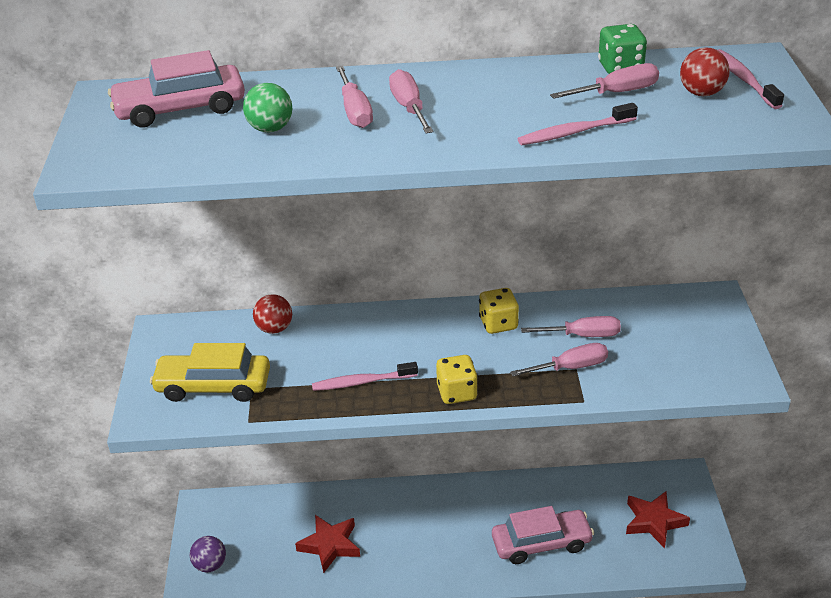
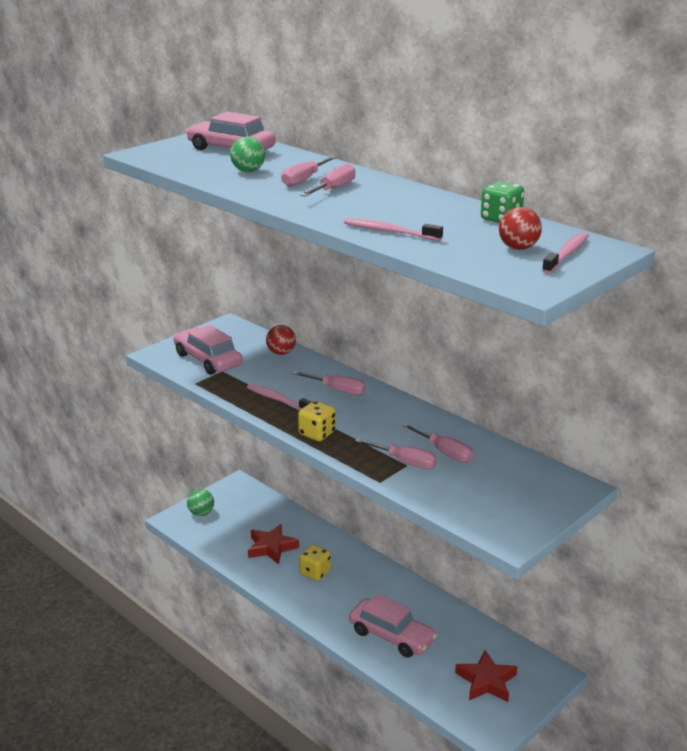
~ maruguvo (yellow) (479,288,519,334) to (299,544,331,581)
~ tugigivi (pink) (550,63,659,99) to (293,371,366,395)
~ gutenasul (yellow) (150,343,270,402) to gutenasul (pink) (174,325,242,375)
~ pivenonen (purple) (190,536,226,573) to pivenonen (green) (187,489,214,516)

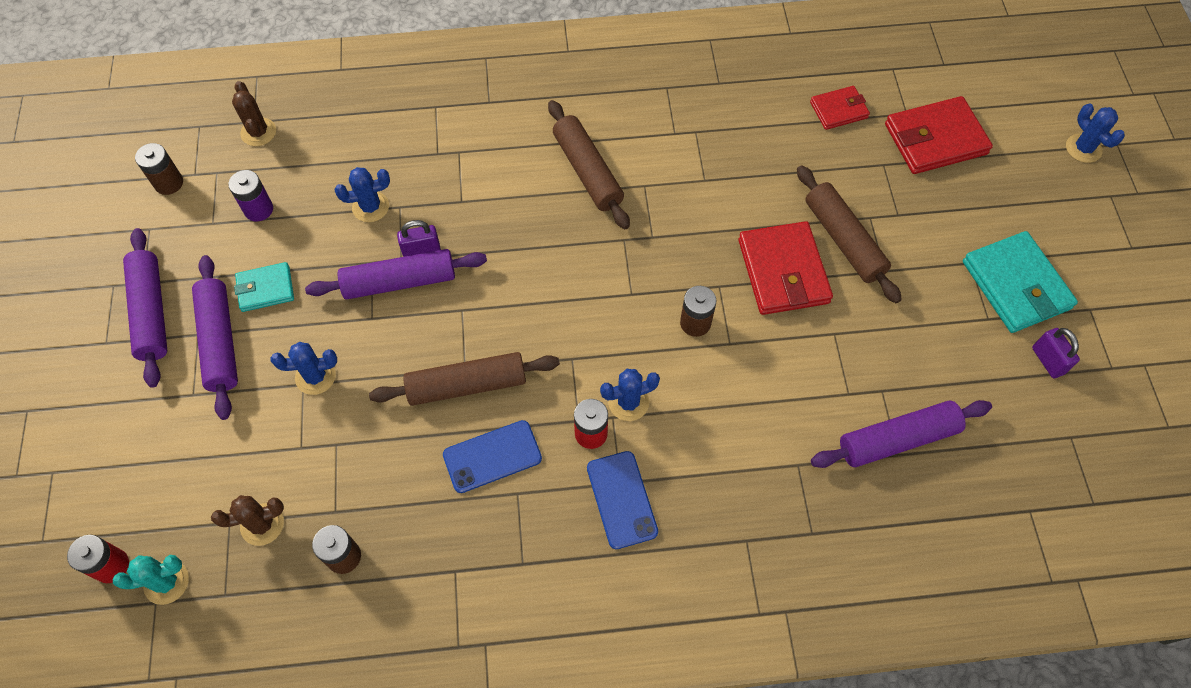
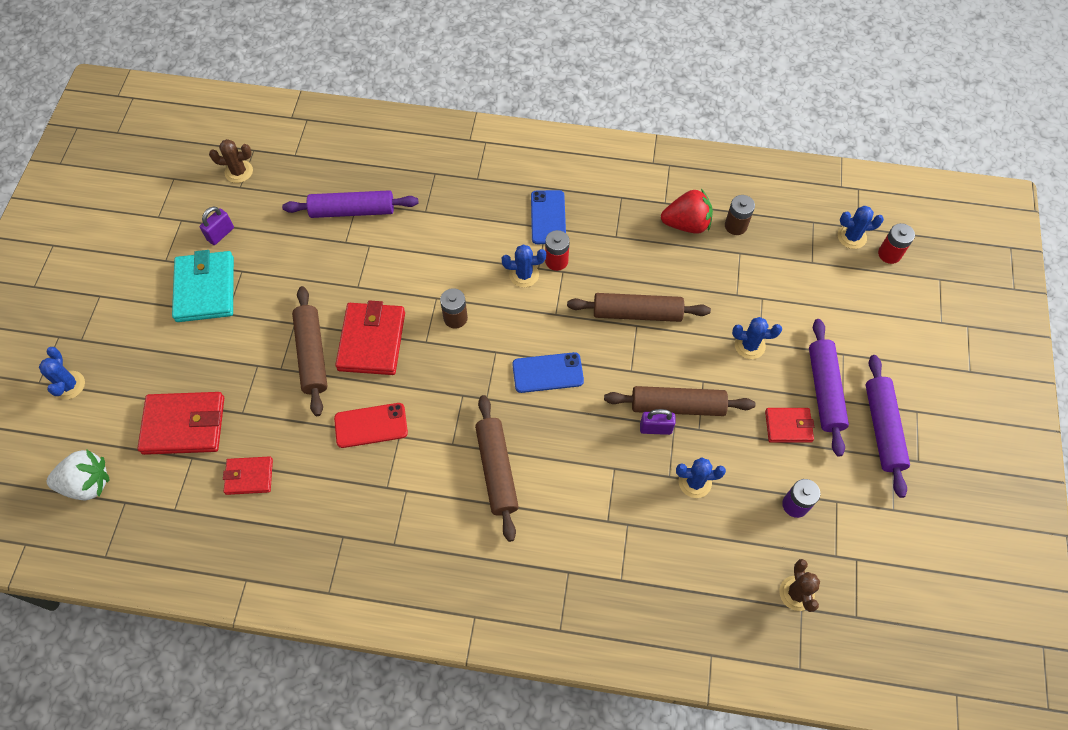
- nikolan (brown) (135,143,183,195)
+ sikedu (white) (47,450,110,500)
+ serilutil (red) (334,403,408,448)
+ sikedu (red) (661,189,713,234)
~ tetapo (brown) (211,495,284,546) to (209,139,253,183)
~ serilutil (blue) (443,420,542,493) to (512,352,584,393)
~ tetapo (turquoise) (113,555,189,605) to tetapo (blue) (838,206,884,249)
~ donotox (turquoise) (234,262,294,312) to donotox (red) (765,408,814,443)
~ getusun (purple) (305,249,487,299) to getusun (brown) (604,386,755,416)
~ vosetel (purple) (1032,328,1080,378) = (199,206,234,245) 45 degrees clockwise

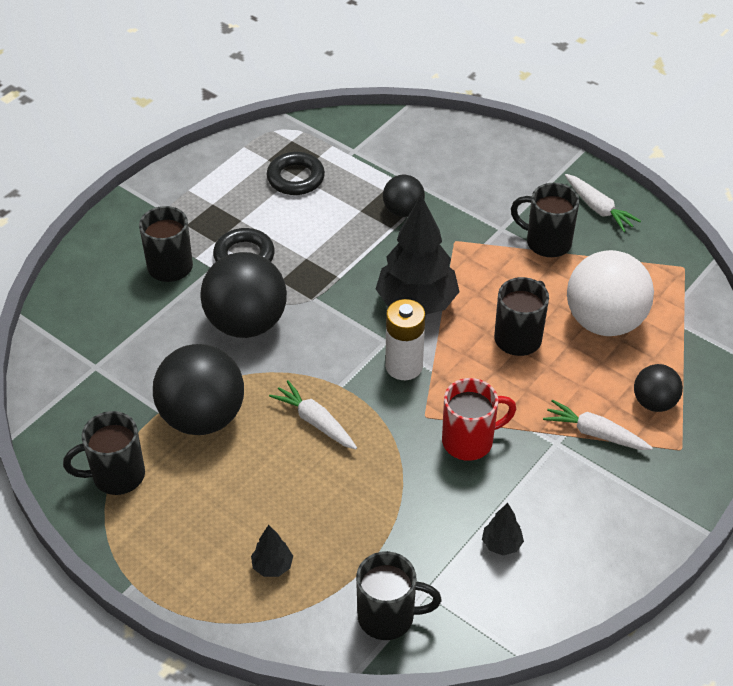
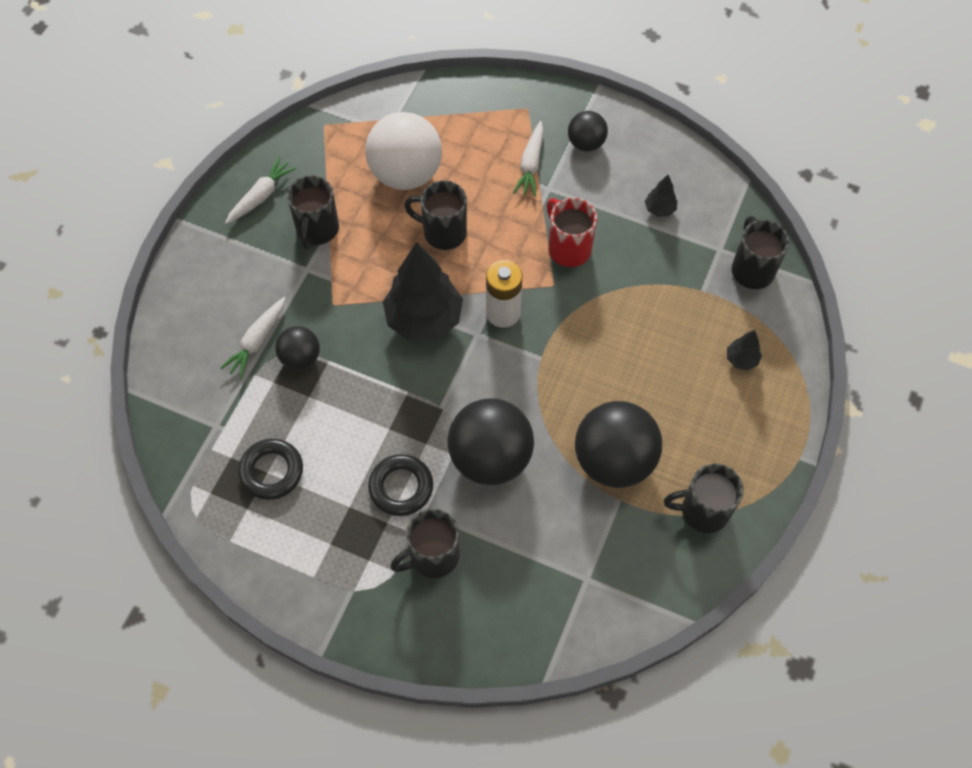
~ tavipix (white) (269,380,357,450) to (220,297,286,379)
~ pivenonen (black) (634,364,683,412) to (568,111,608,151)
~ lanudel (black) (63,411,145,495) = (664,464,743,533) 120 degrees clockwise

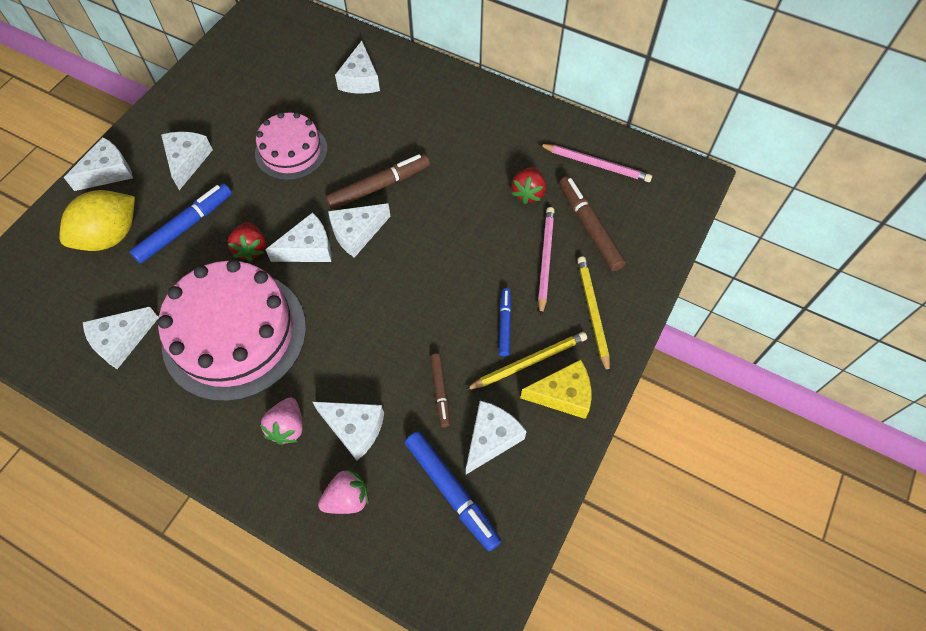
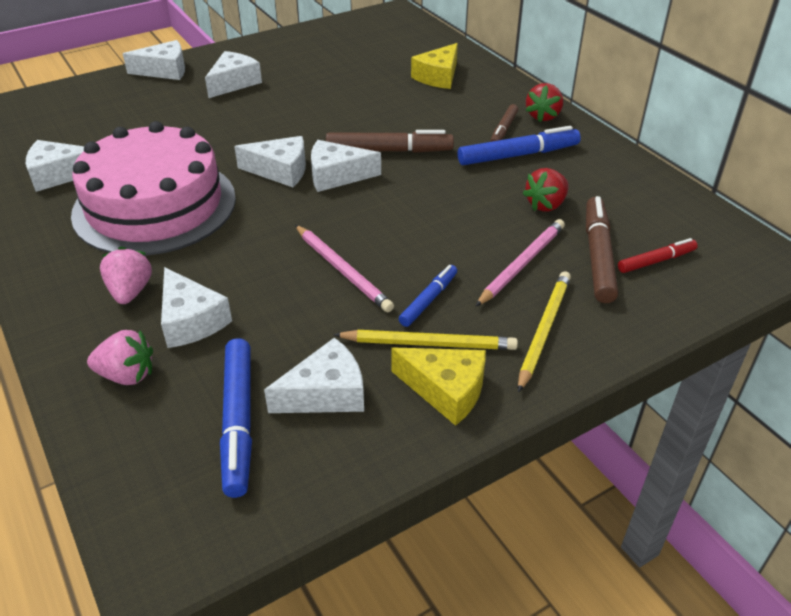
- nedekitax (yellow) (59,190,135,251)
- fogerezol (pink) (255,112,328,180)
+ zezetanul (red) (618,238,698,273)
~ zezetanul (blue) (130,183,232,263) to (458,126,581,165)
~ sikedu (red) (228,222,266,261) to (526,83,563,122)
~ zezetanul (brown) (430,354,450,427) to (490,104,518,142)
~ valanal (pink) (539,144,652,182) to (295,225,394,312)
~ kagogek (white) (335,41,380,94) to kagogek (yellow) (411,43,458,89)
~ sikedu (pink) (260,397,303,445) = (100,246,152,304) 135 degrees clockwise

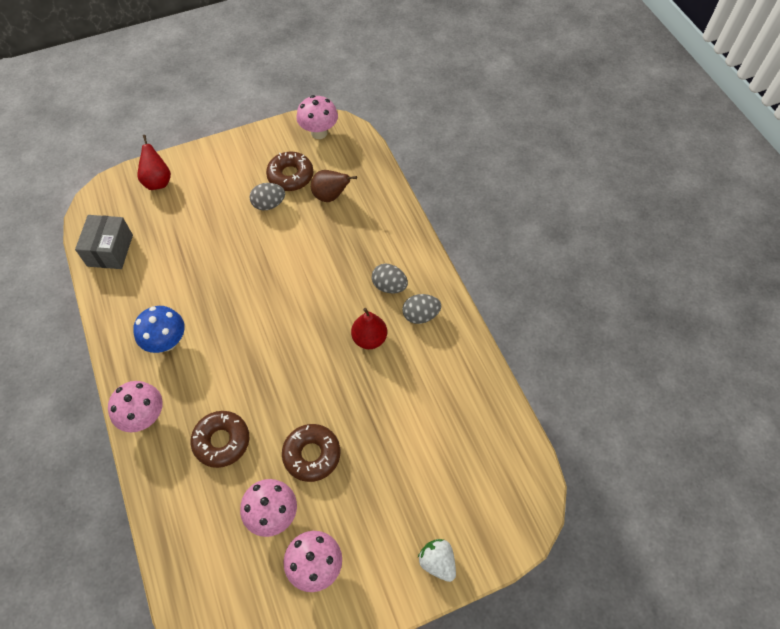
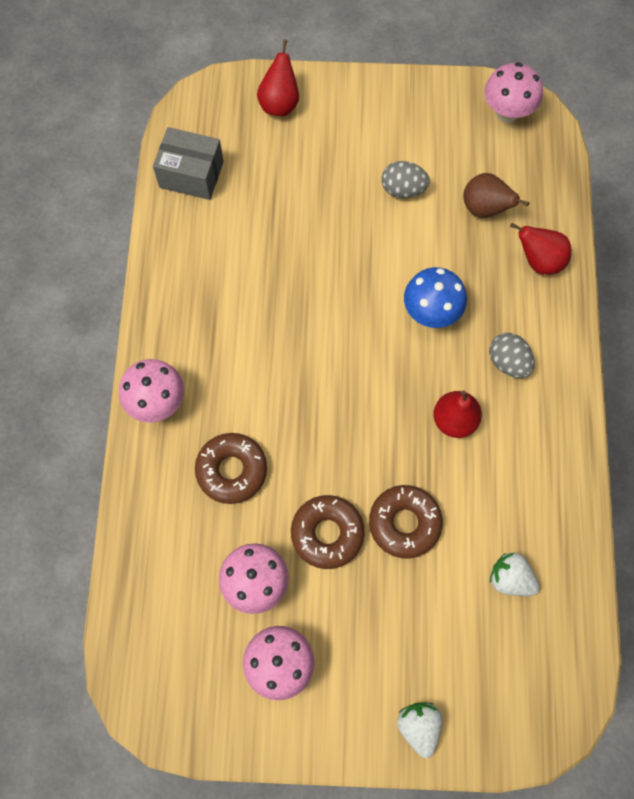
- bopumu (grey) (402,294,441,324)
+ sikedu (white) (490,553,540,596)
+ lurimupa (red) (510,223,572,275)
~ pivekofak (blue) (133,306,185,353) to (404,267,467,328)
~ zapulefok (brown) (266,152,314,191) to (369,485,443,559)
~ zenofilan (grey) (75,215,133,269) = (153,127,224,200) 75 degrees clockwise

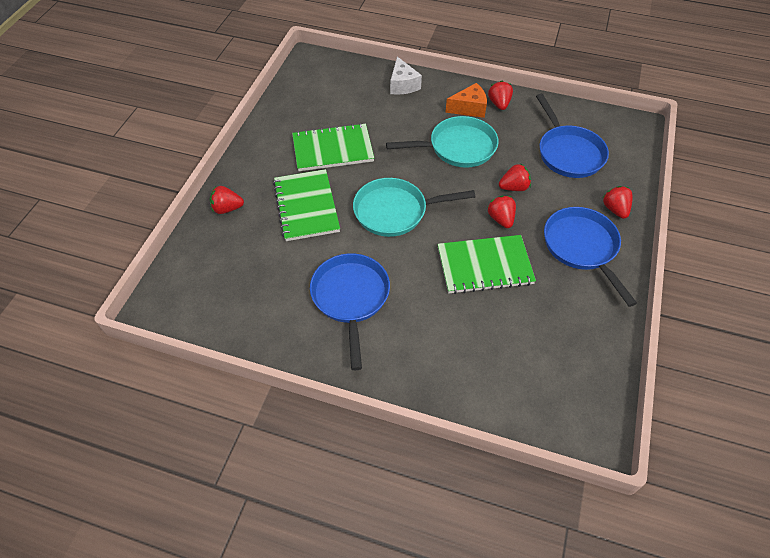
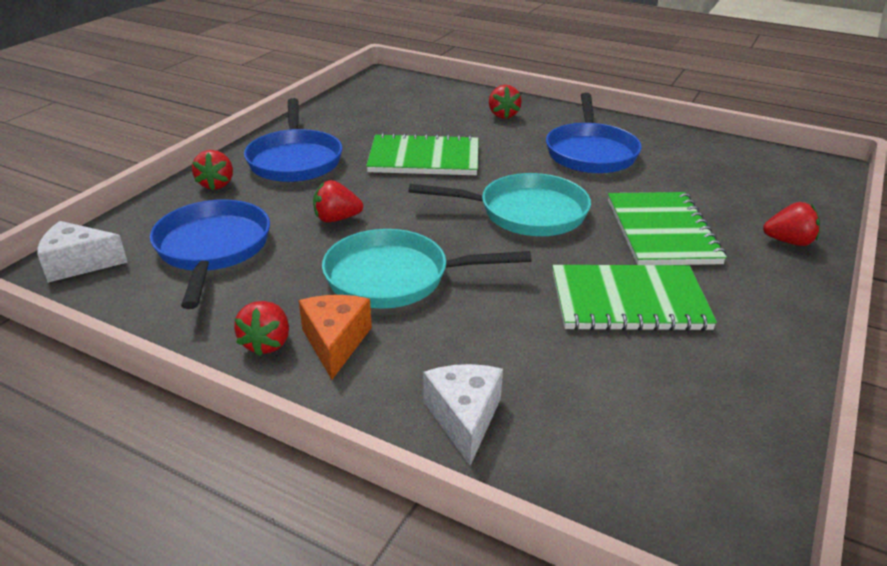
+ kagogek (white) (37,221,128,283)
~ sikedu (red) (487,196,516,228) to (489,85,522,119)
~ kagogek (orange) (445,83,487,118) = (299,295,372,380) 90 degrees clockwise

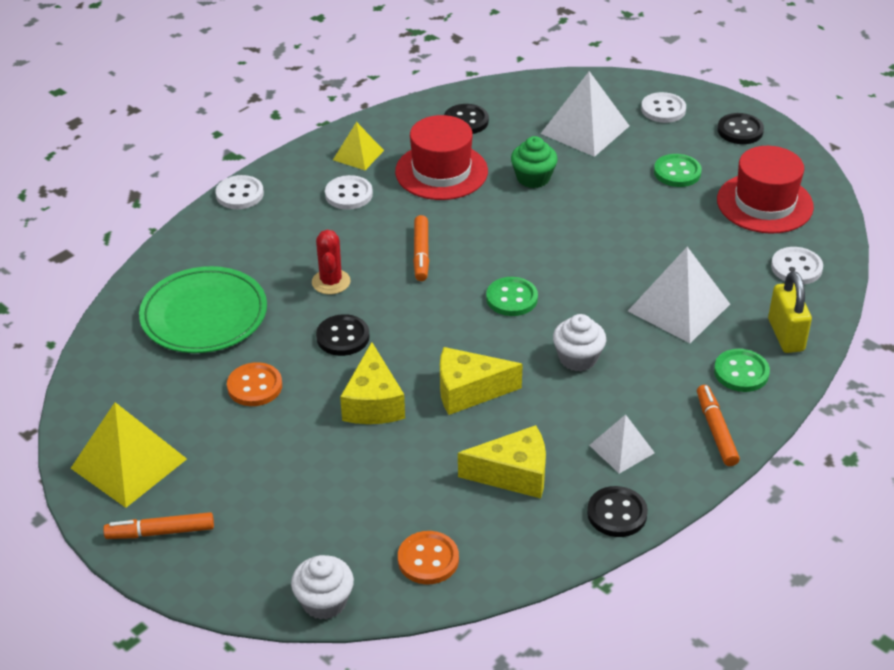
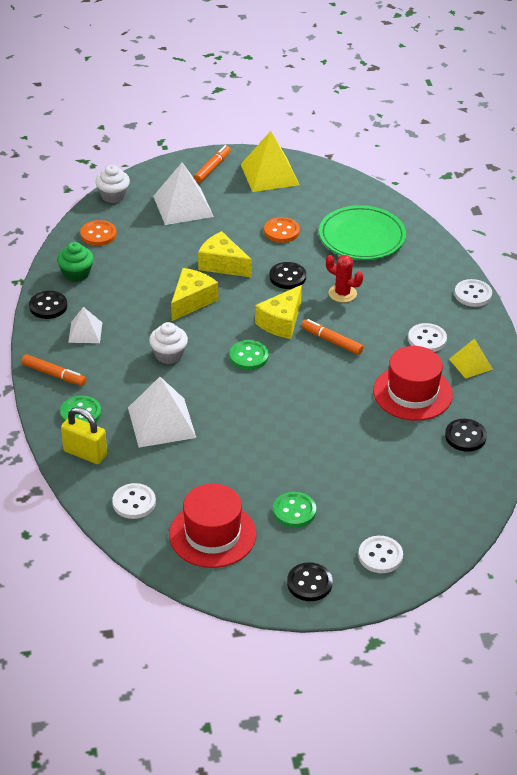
~ kagogek (yellow) (458,425,546,498) to (255,285,302,339)
~ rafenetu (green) (511,136,558,188) to (57,242,94,282)
~ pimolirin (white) (541,71,629,157) to (153,162,214,225)

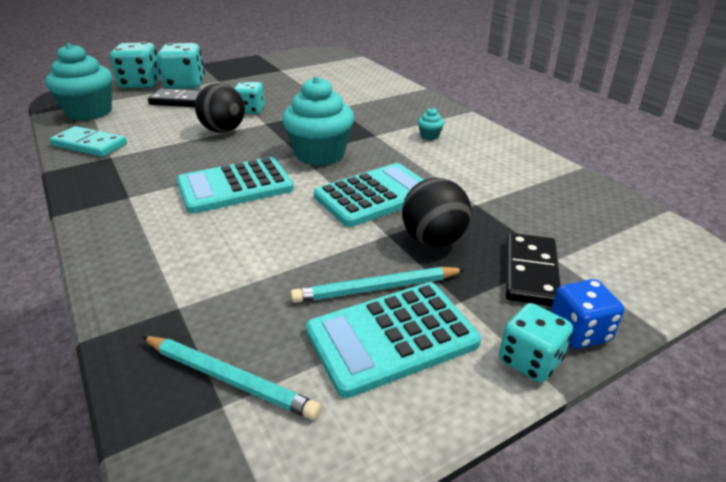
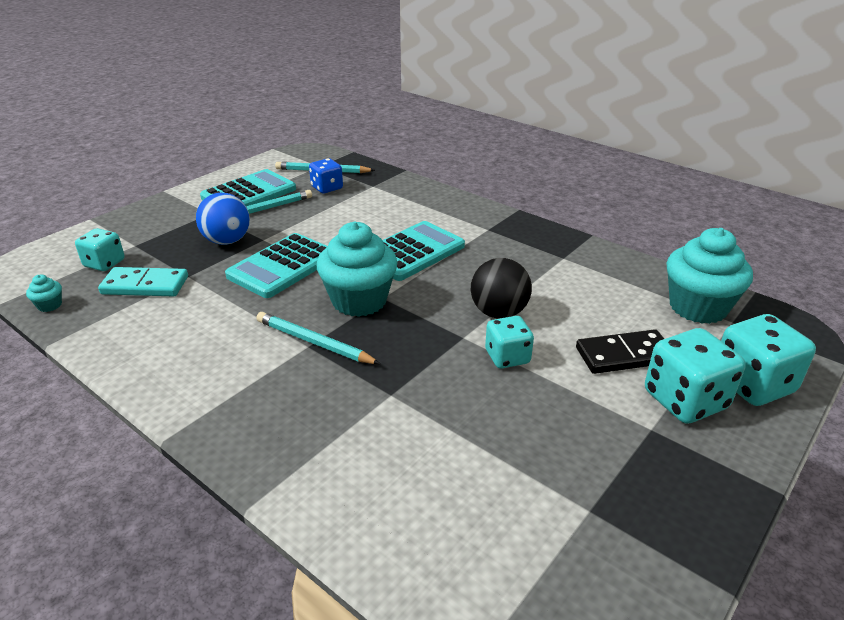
- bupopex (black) (506,233,561,306)
+ valanal (turquoise) (256,312,380,364)
~ bupopex (turquoise) (49,126,127,157) to (98,267,188,296)
~ rafenetu (turquoise) (418,108,444,140) to (26,274,62,312)
~ maruguvo (turquoise) (499,303,573,383) to (75,228,125,271)
~ maruguvo (blue) (551,279,624,349) to (309,158,343,193)
~ pivenonen (black) (402,178,472,247) to pivenonen (blue) (196,193,250,245)

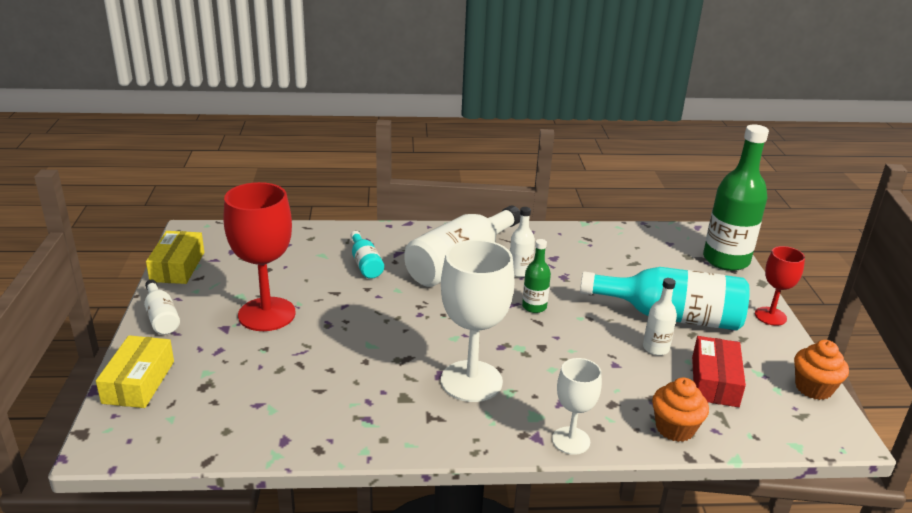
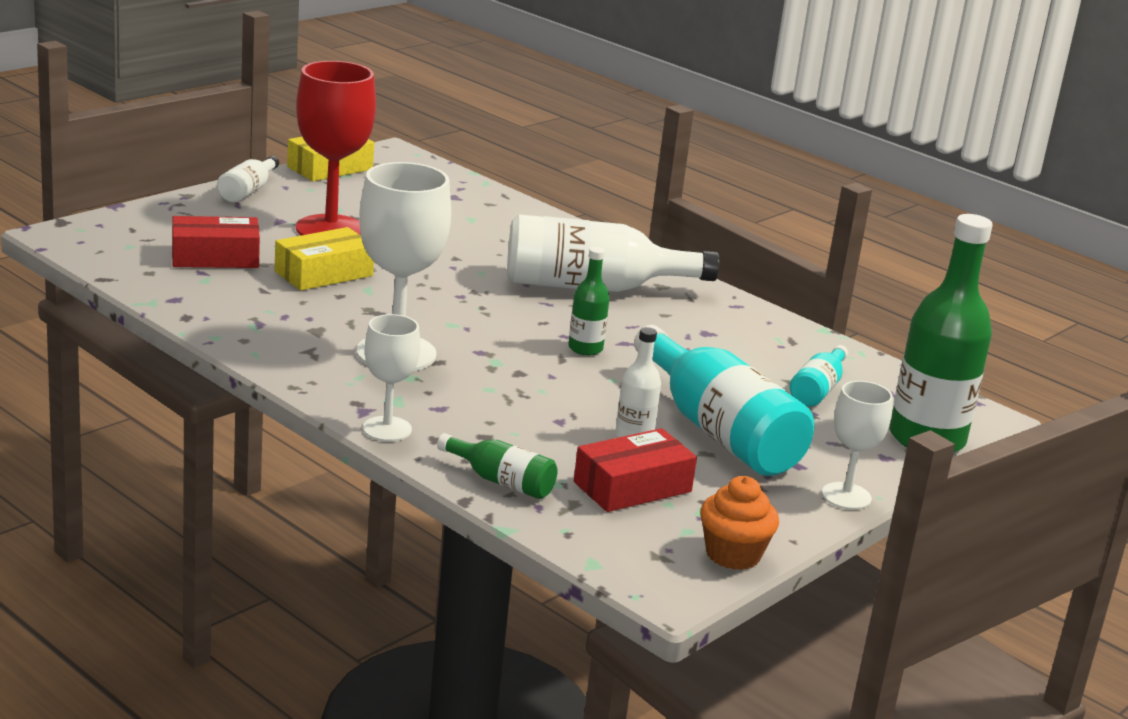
- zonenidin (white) (510,207,535,277)
+ zenofilan (red) (172,216,260,268)
~ zenofilan (yellow) (96,335,174,408) to (275,227,374,291)
~ zonenidin (turquoise) (350,231,384,279) to (790,345,848,407)
~ rafenetu (orange) (652,378,709,442) to zonenidin (green) (437,433,557,499)
~ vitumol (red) (755,246,805,326) to vitumol (white) (822,381,893,510)

